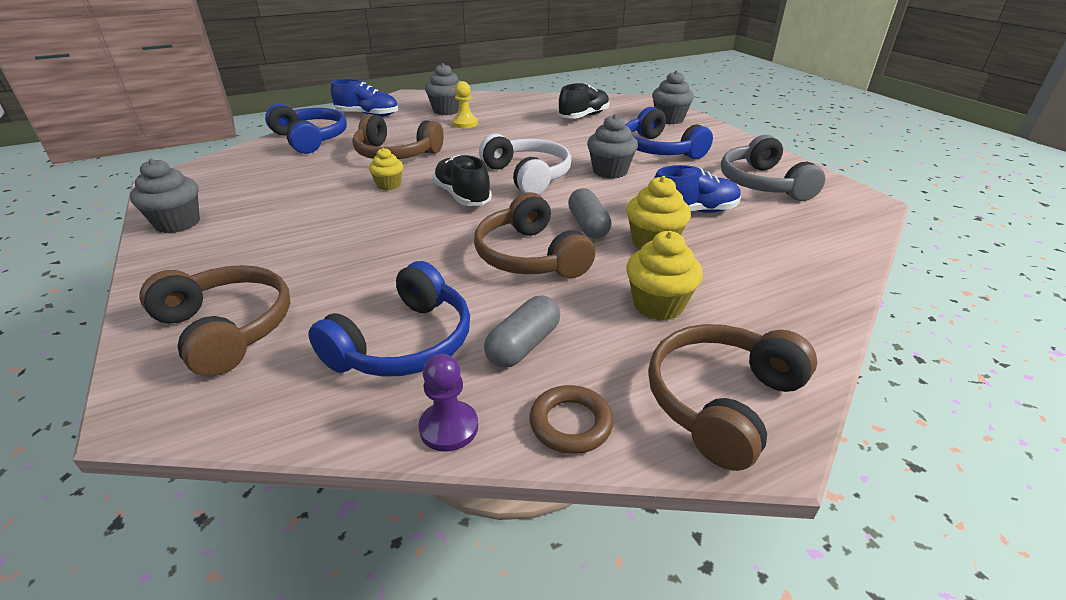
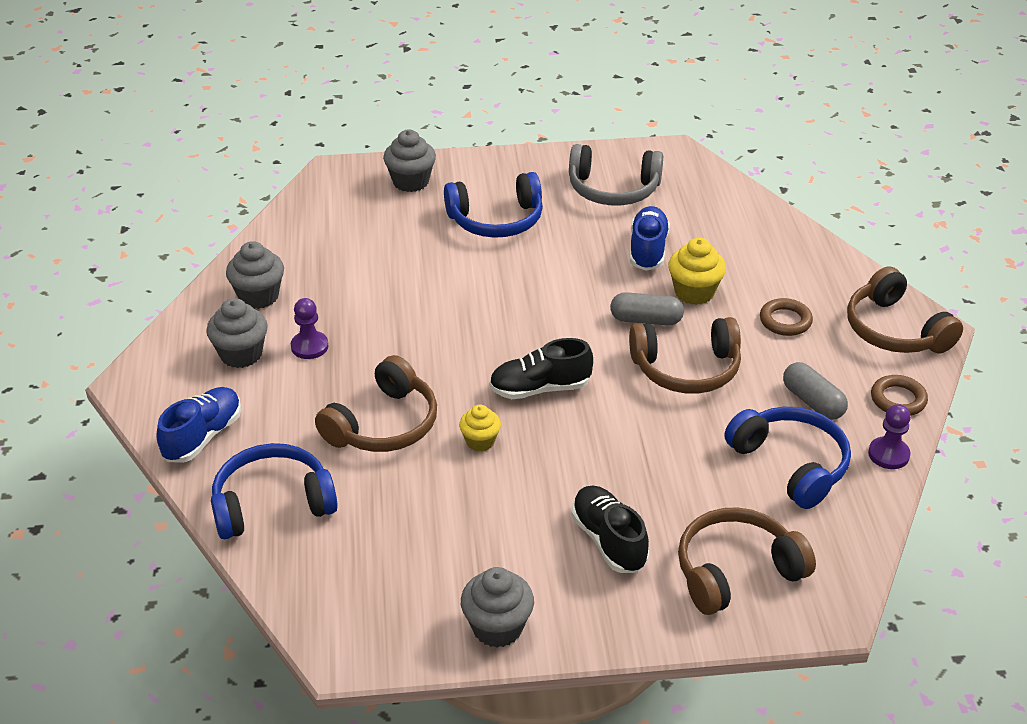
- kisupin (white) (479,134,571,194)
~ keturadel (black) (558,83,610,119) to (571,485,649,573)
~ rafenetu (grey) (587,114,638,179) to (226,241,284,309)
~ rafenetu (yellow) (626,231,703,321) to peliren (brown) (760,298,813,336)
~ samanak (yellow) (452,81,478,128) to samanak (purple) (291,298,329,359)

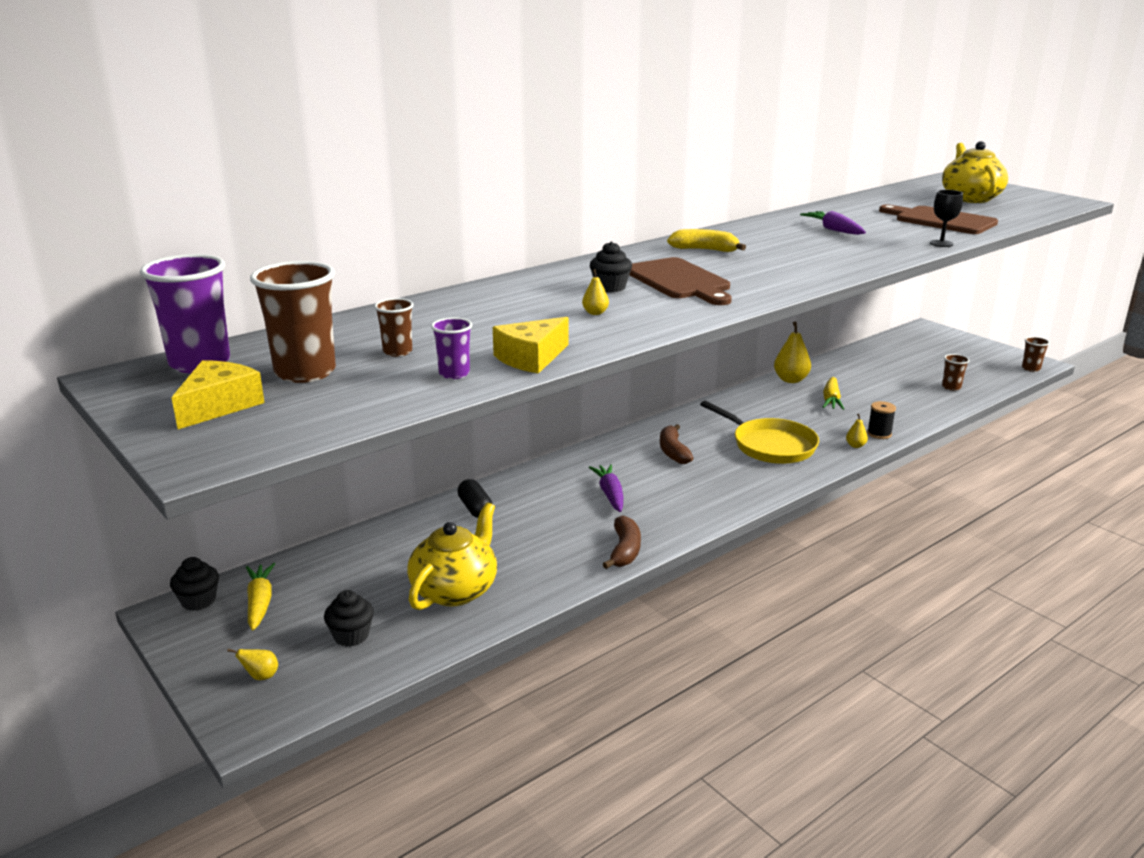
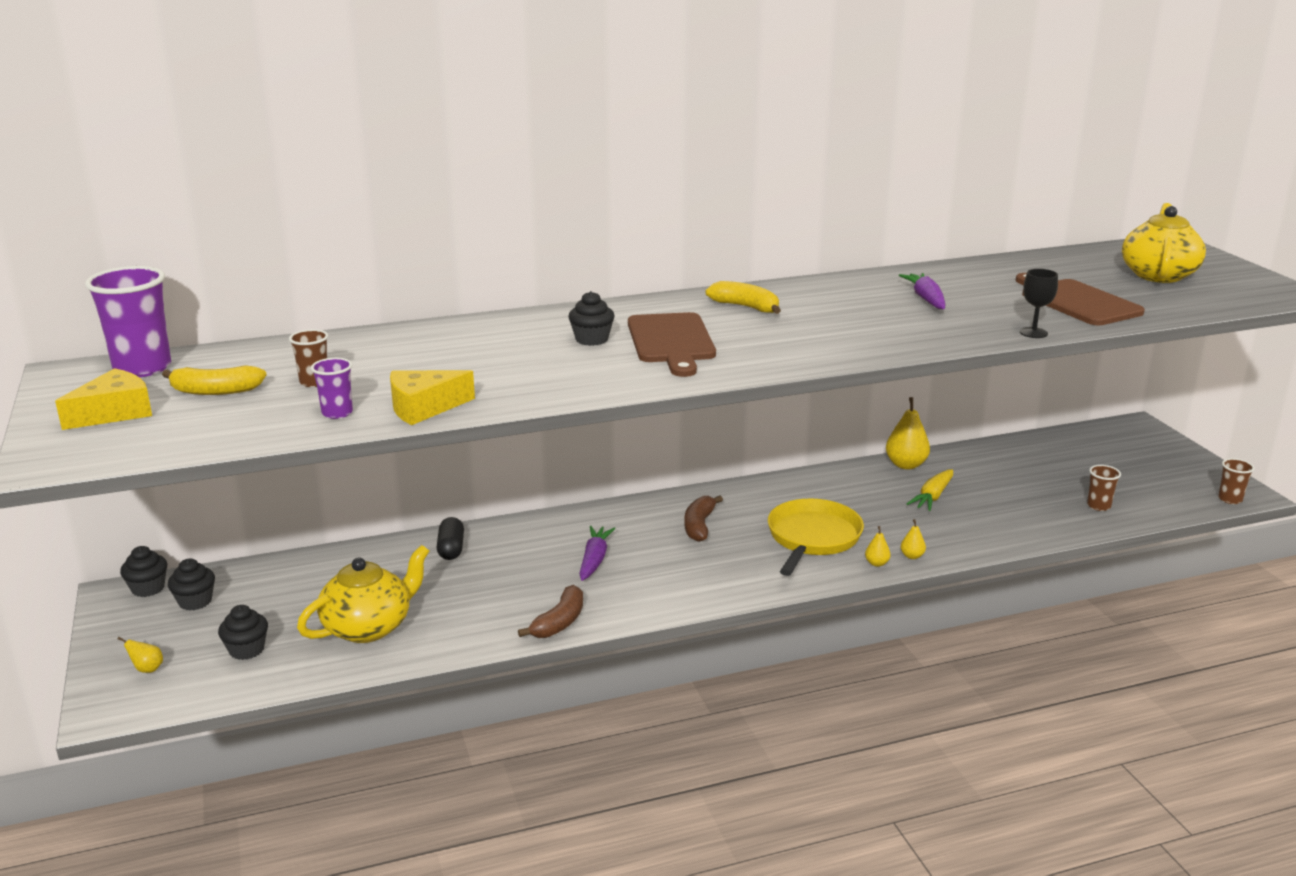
- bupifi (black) (867,401,896,439)
~ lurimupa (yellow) (582,269,609,315) to (865,526,891,567)
~ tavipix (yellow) (246,563,275,631) to rafenetu (black) (168,558,215,610)
~ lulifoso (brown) (250,261,336,383) to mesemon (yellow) (162,365,266,395)
~ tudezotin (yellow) (700,401,819,464) = (768,499,864,576) 135 degrees counterclockwise

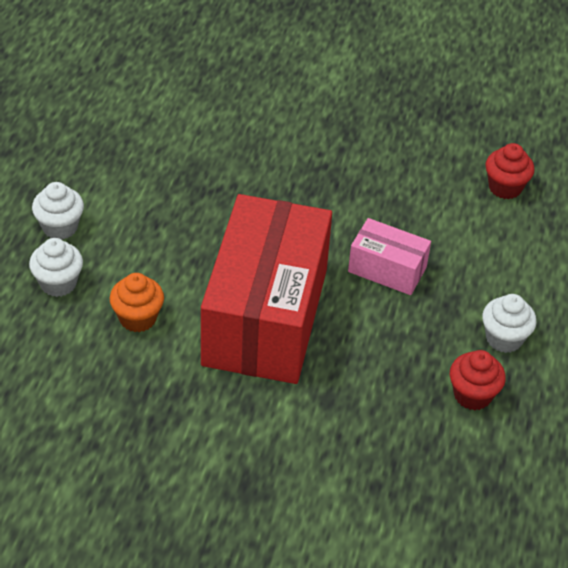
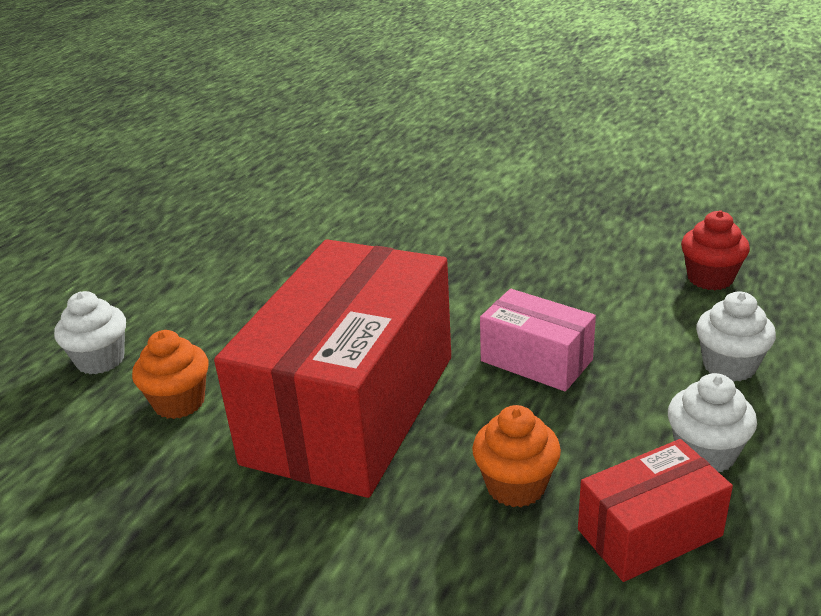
+ rafenetu (orange) (472,405,561,507)
~ rafenetu (white) (32,182,84,239) to (696,291,776,382)
~ rafenetu (red) (450,350,506,410) to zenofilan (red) (578,439,733,582)

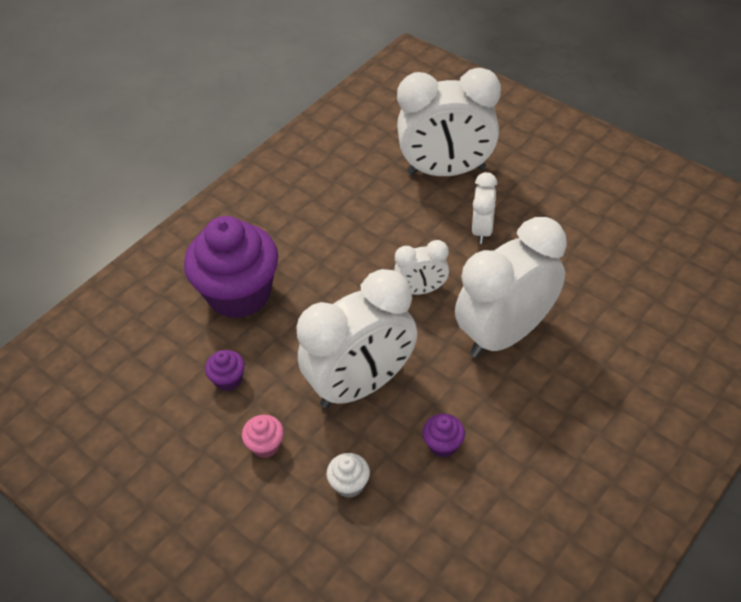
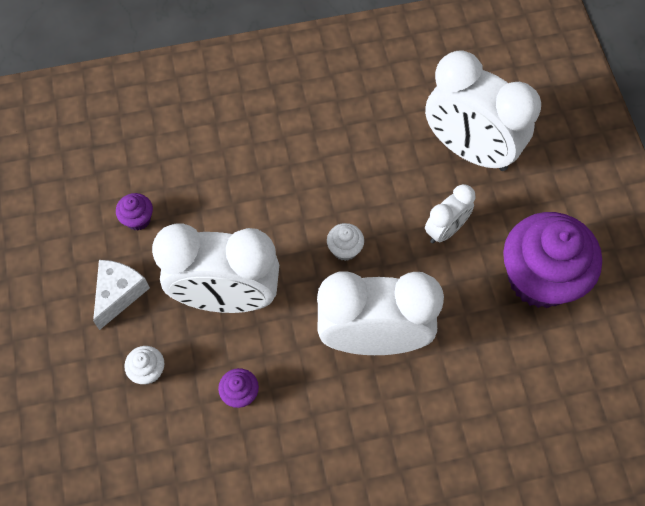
~ rafenetu (purple) (184,216,278,319) to (503,212,602,308)
~ rafenetu (pink) (242,415,284,458) to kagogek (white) (93,260,150,330)
~ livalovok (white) (394,240,449,295) to rafenetu (white) (327,223,364,261)

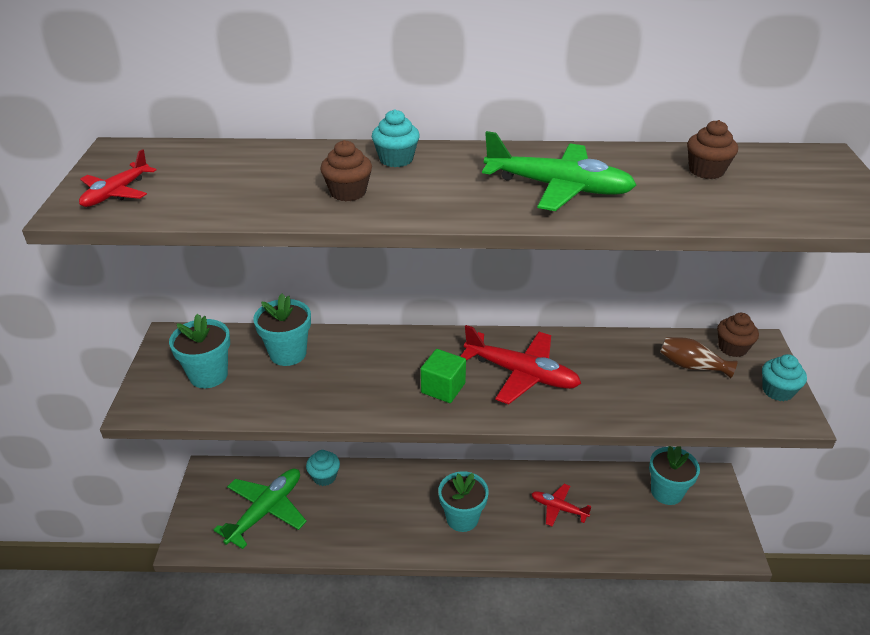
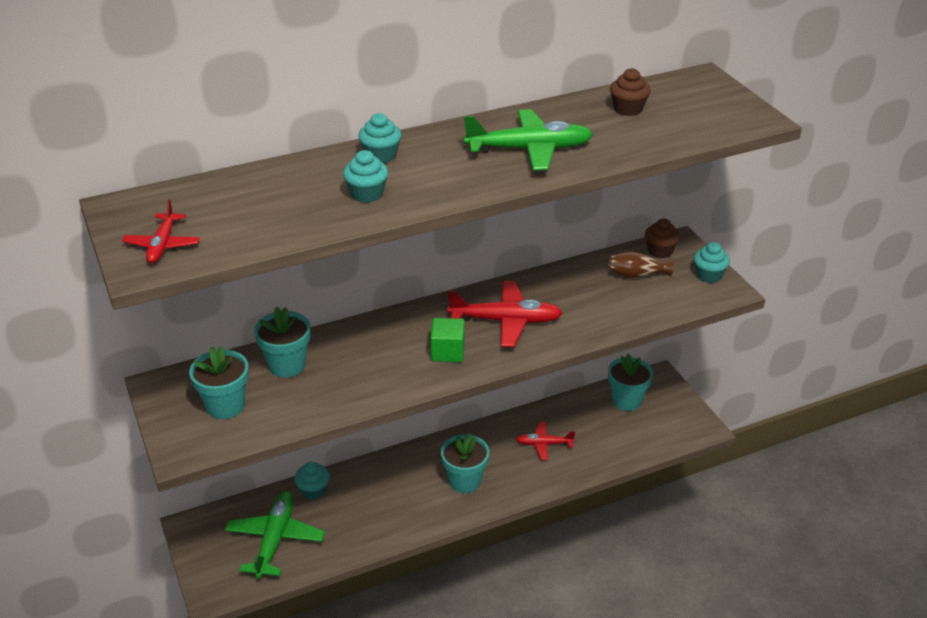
~ rafenetu (brown) (320,140,372,201) to rafenetu (turquoise) (343,150,388,203)

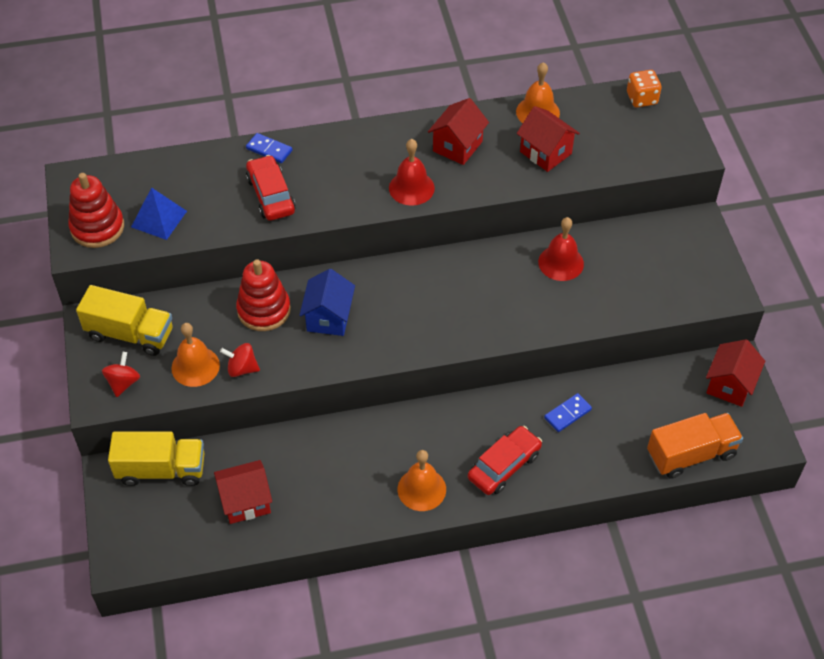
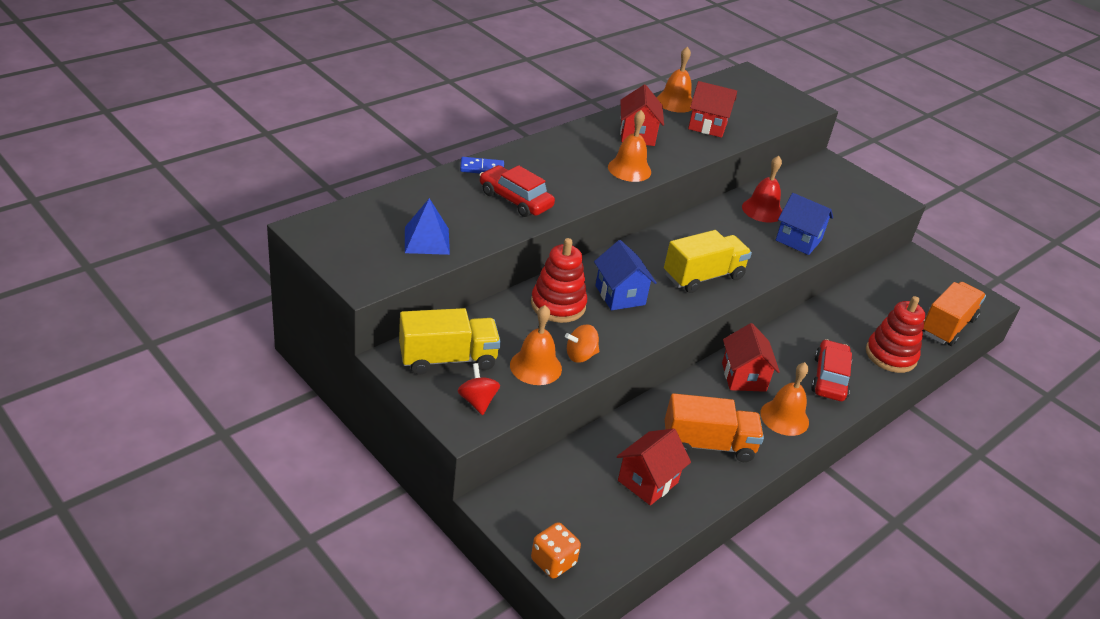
- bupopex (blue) (544,393,592,432)
+ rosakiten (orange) (665,393,764,462)
+ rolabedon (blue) (776,193,833,255)
~ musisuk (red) (68,173,124,248) to (866,296,925,373)
~ rosakiten (yellow) (108,431,205,486) to (664,230,752,293)
~ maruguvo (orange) (627,70,661,108) to (531,522,581,578)
~ rolabedon (red) (706,340,765,407) to (722,323,780,392)
~ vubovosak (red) (220,343,260,377) to vubovosak (orange) (565,325,599,362)
~ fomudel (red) (389,139,435,206) to fomudel (orange) (608,110,651,182)

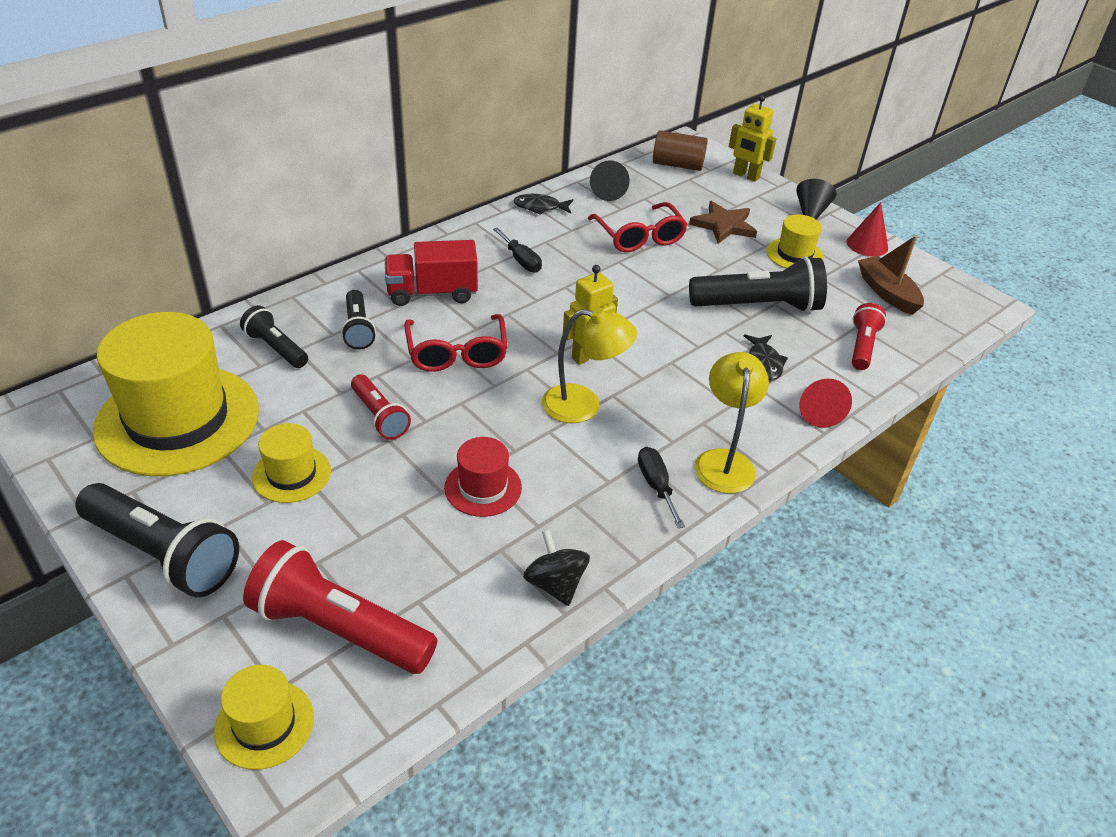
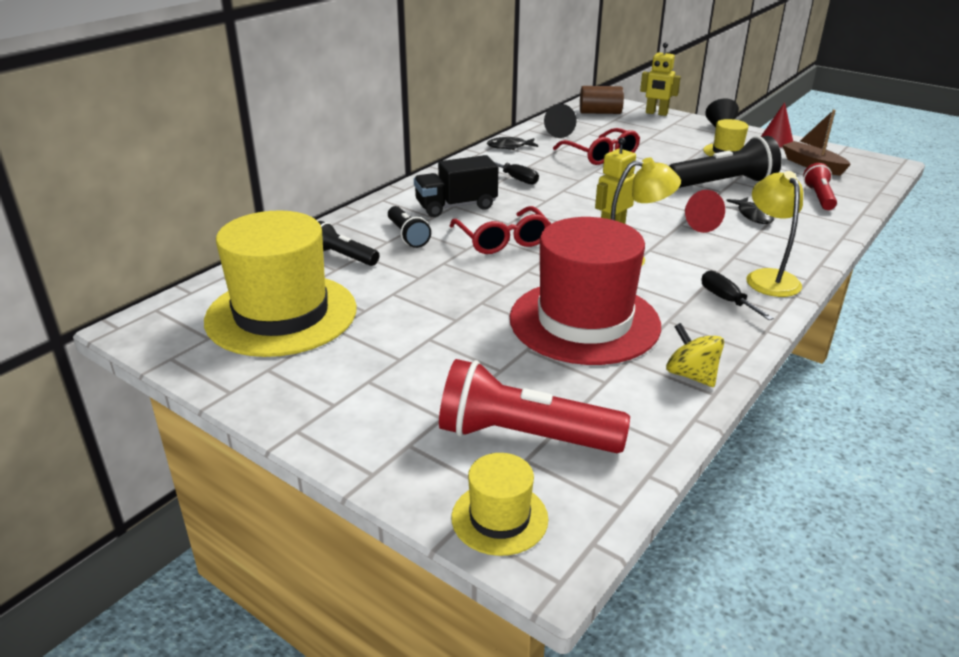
- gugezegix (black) (75,483,239,597)
- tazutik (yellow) (252,423,331,503)
- gugezegix (red) (351,374,411,440)
- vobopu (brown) (689,201,757,244)
~ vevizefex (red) (799,379,852,428) to (685,190,725,233)
~ rosakiten (red) (385,240,478,306) to rosakiten (black) (414,155,498,217)
~ vubovosak (black) (523,529,590,606) to vubovosak (yellow) (666,323,724,387)
~ tazutik (red) (444,437,522,517) = (510,217,661,365) x2.14

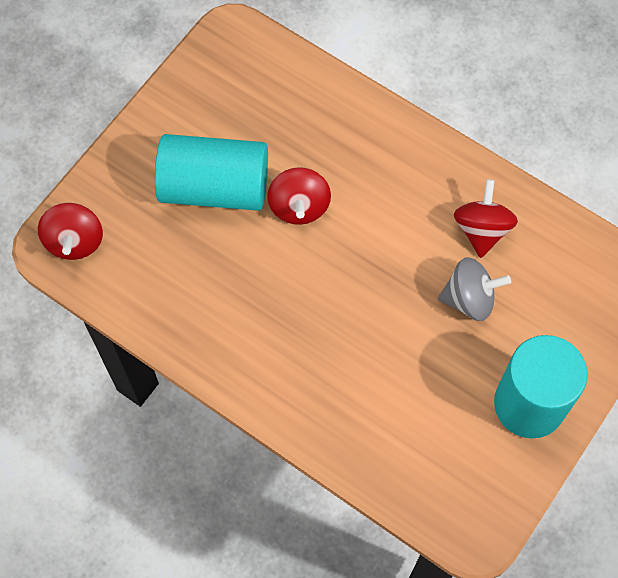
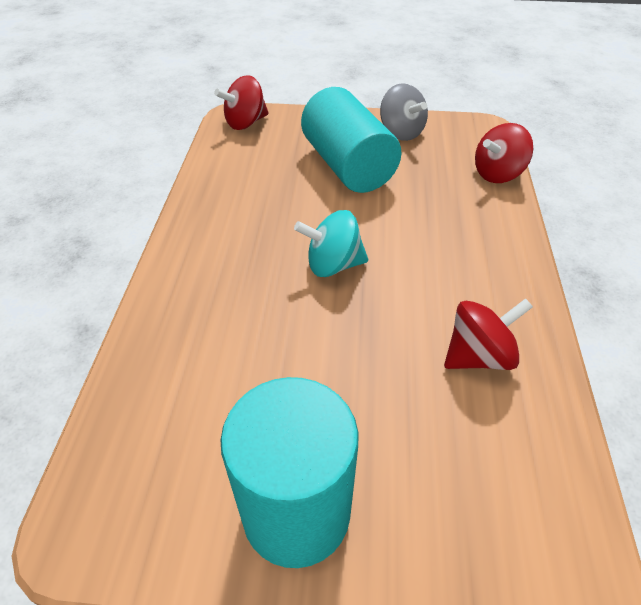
+ vubovosak (turquoise) (294,210,368,277)
~ vubovosak (red) (267,167,331,225) to (475,123,533,183)
~ vubovosak (grey) (438,257,511,321) to (380,83,428,141)

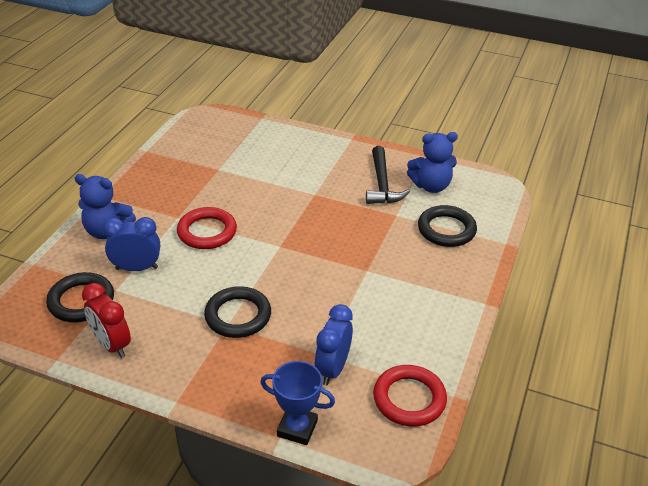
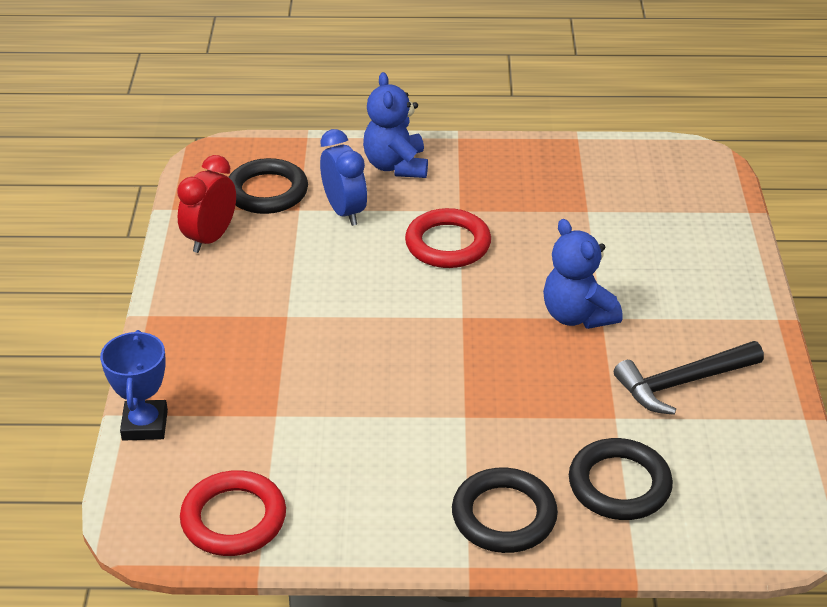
- livalovok (blue) (314,304,353,385)
~ peliren (black) (204,286,271,338) to (452,468,558,553)
~ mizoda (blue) (407,132,458,193) to (543,219,623,329)

